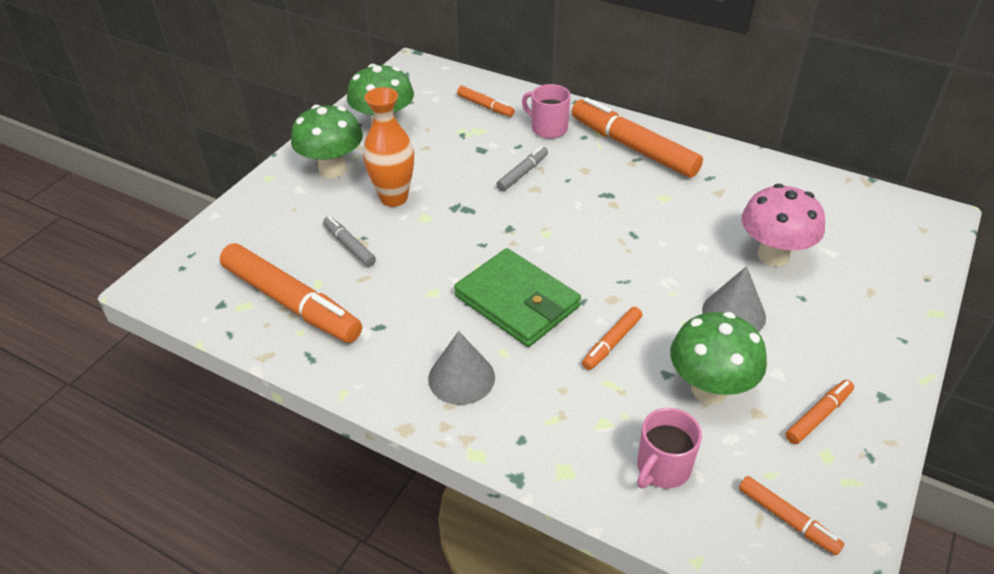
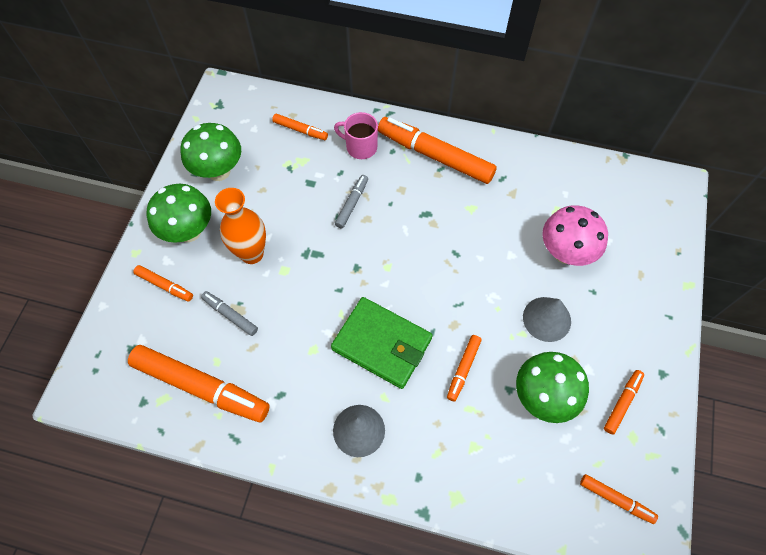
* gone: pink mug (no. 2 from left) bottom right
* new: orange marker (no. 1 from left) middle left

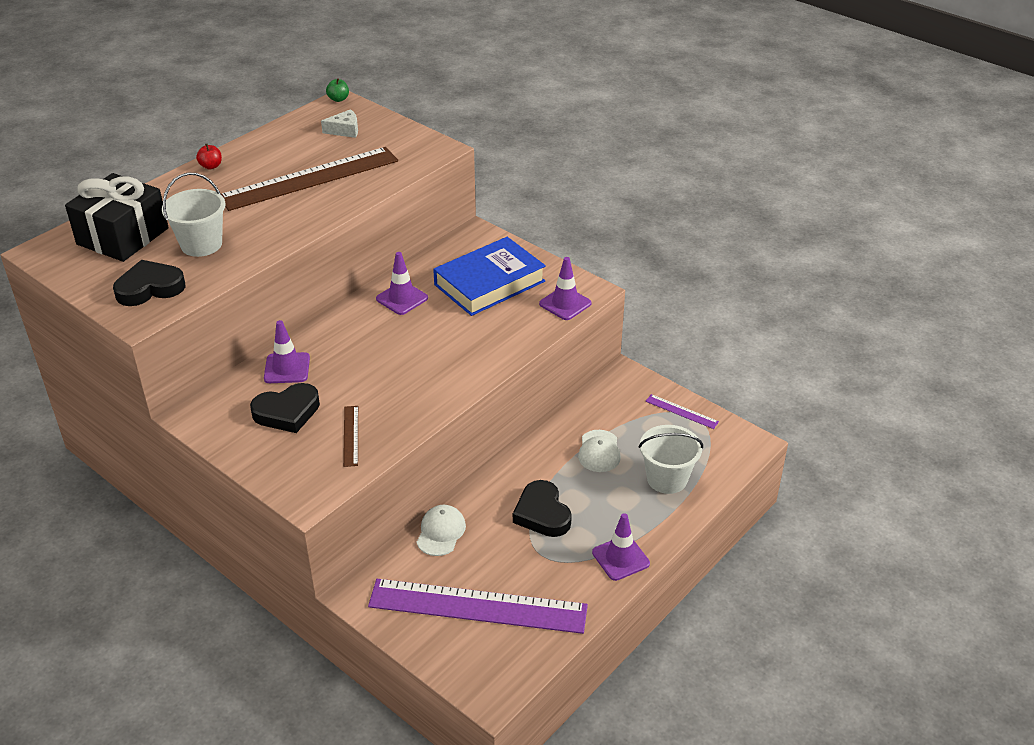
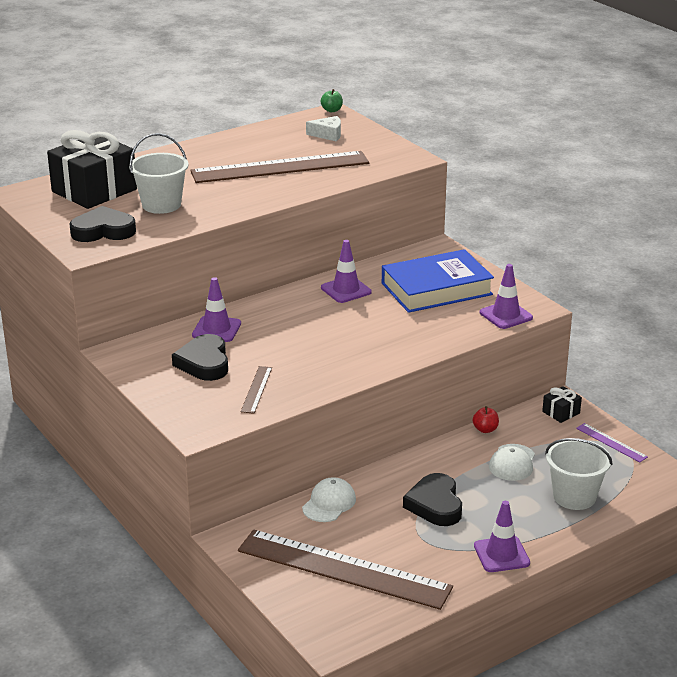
* shifted: red apple top left to middle right
* rotated: black heart (no. 2 from left) middle left = middle left 90 degrees clockwise
* repainted: purple ruler (no. 1 from left) bottom centre to brown ruler (no. 3 from left) bottom centre
* new: black gift (no. 2 from left) middle right

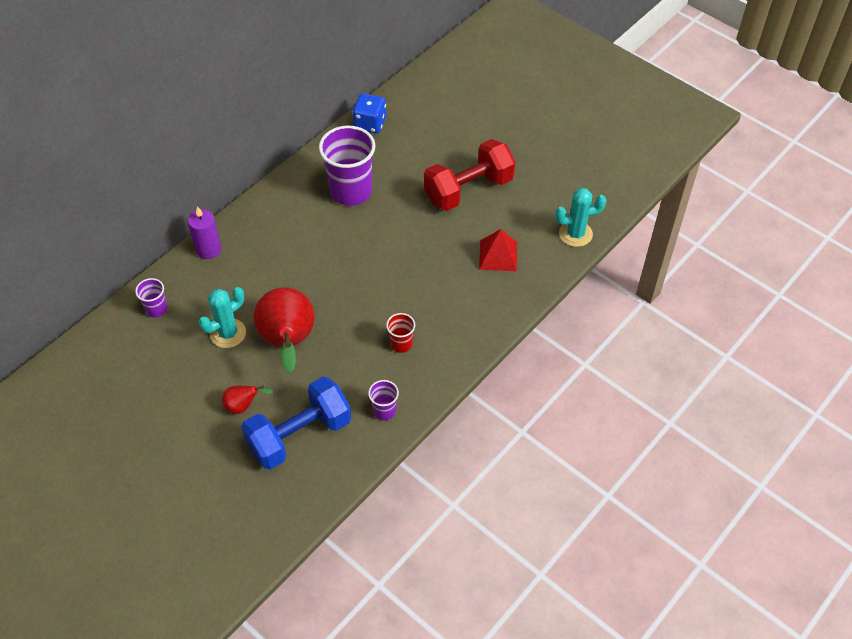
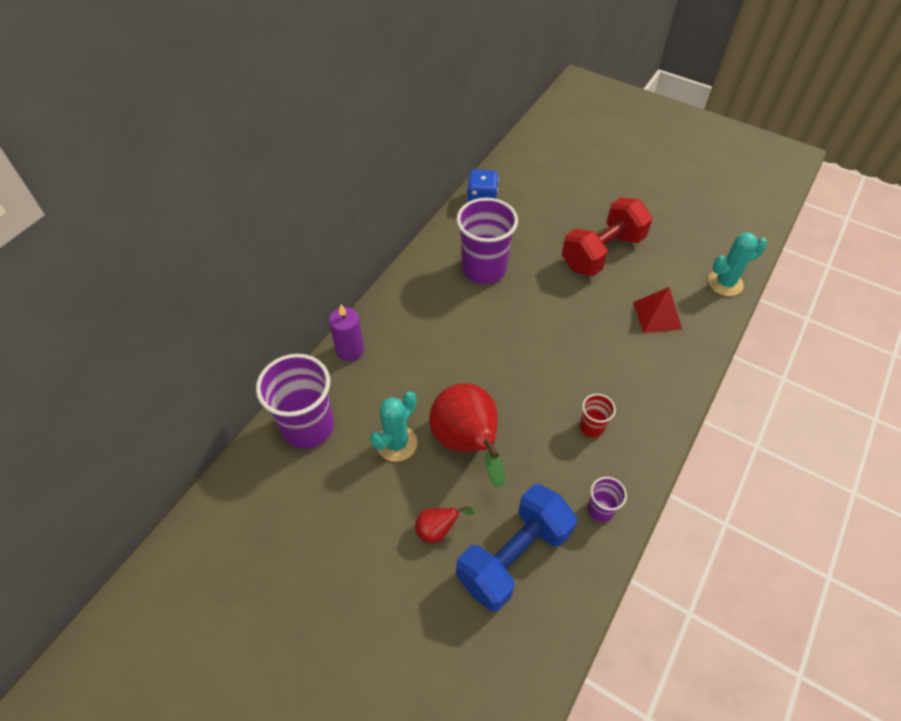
* scaled: purple cup (no. 1 from left) middle left = middle left x2.10

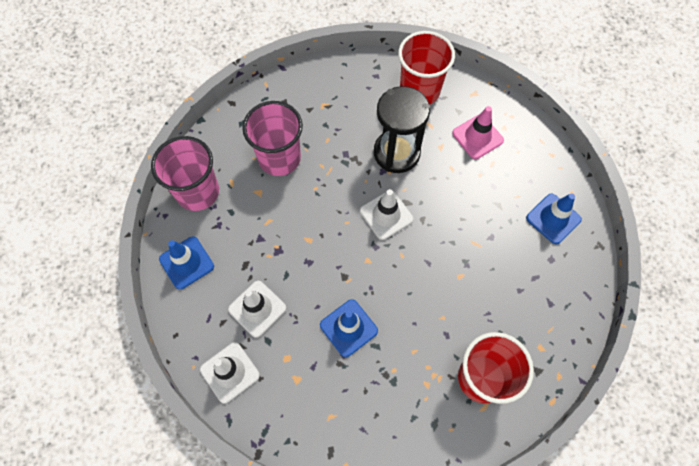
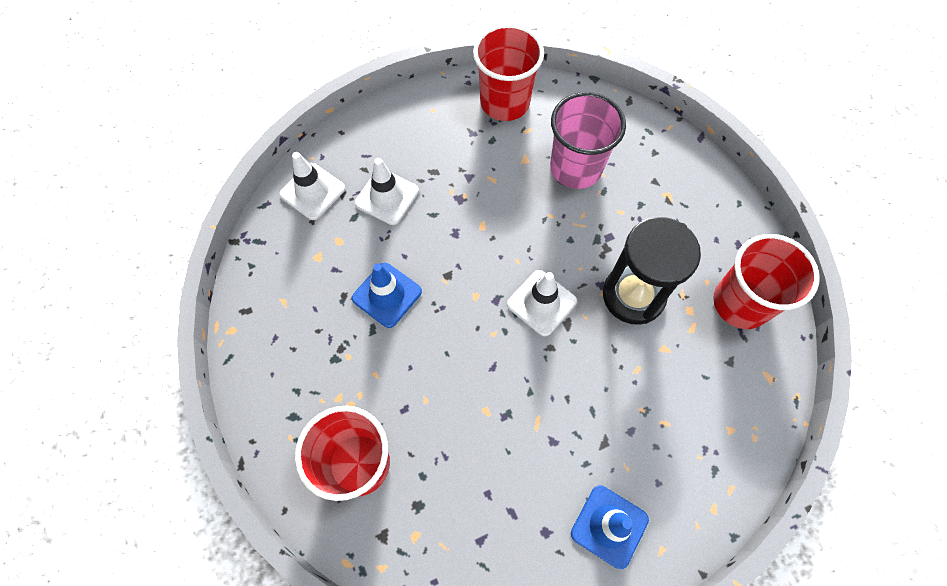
* gone: pink traffic cone top right
* repainted: pink cup (no. 1 from left) middle left to red cup (no. 2 from left) top centre
* gone: blue traffic cone (no. 1 from left) middle left

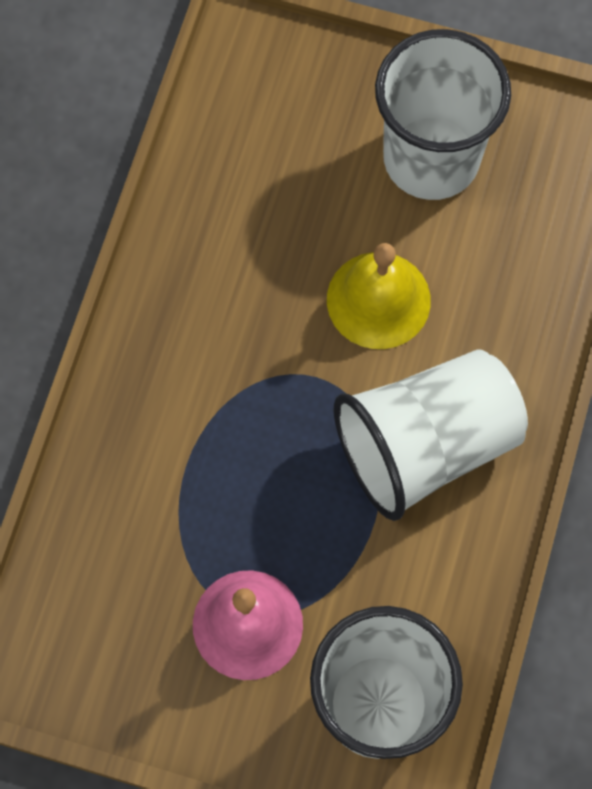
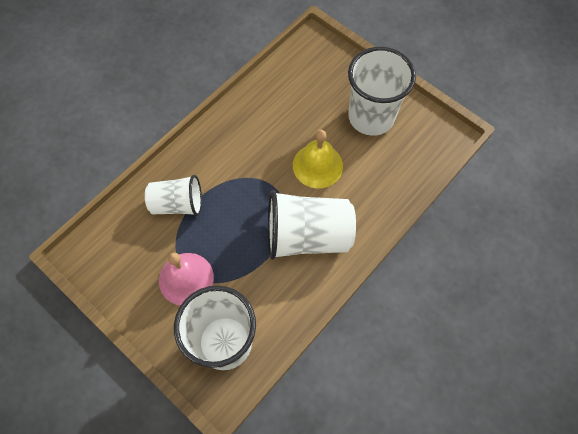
* new: white cup (no. 1 from left) middle left

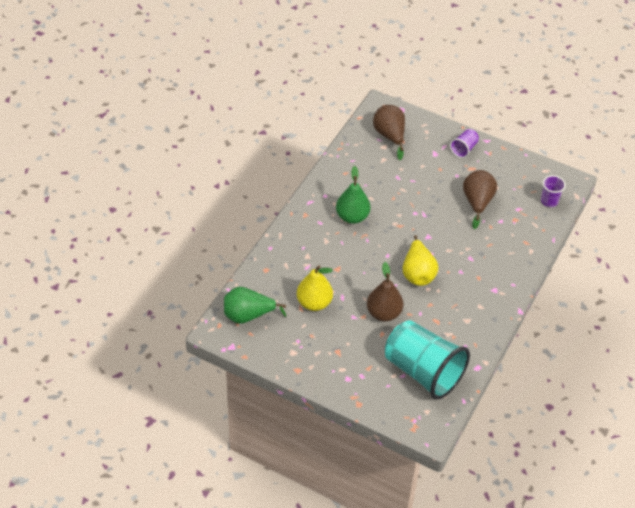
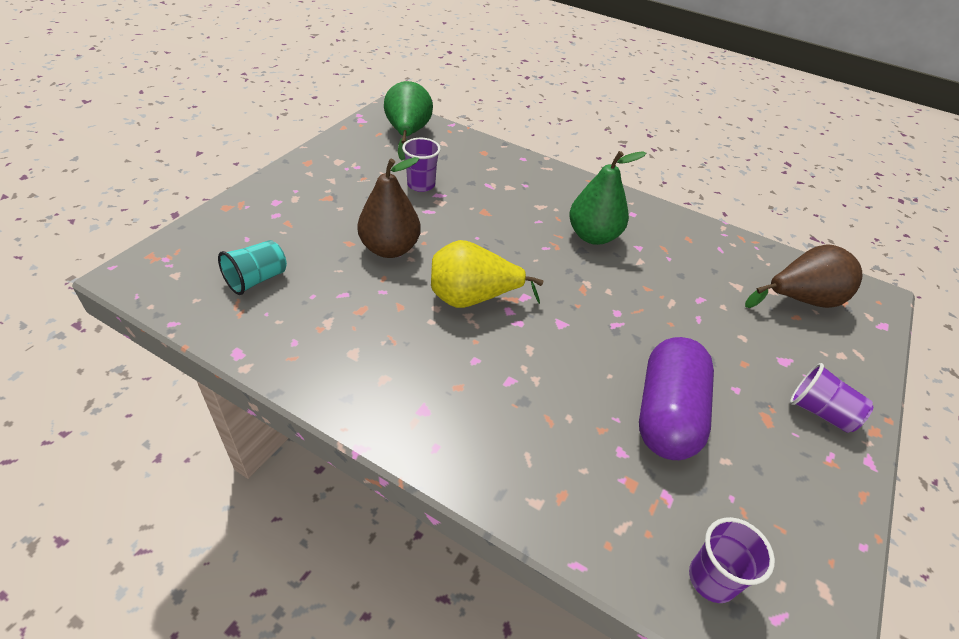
* swapped: brown pear (no. 3 from left) middle right to purple capsule middle right
* swapped: yellow pear (no. 1 from left) centre to purple cup (no. 1 from left) top centre
* scaled: turquoise cup bottom right = middle left x0.43

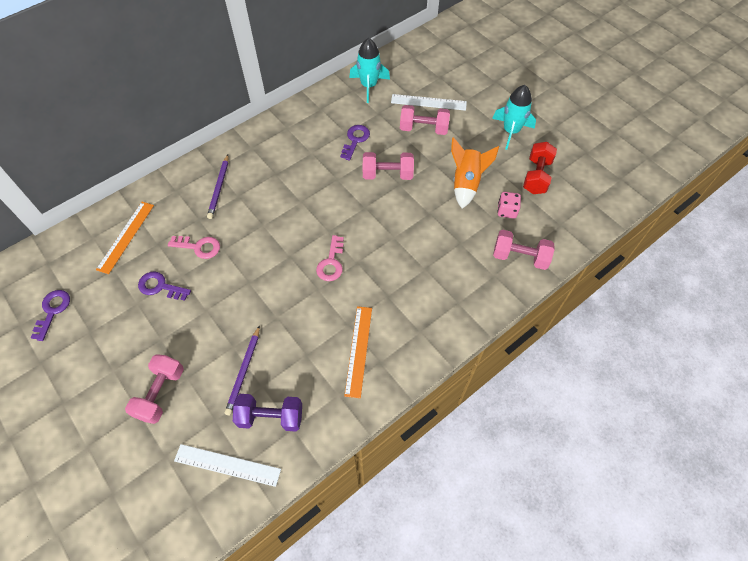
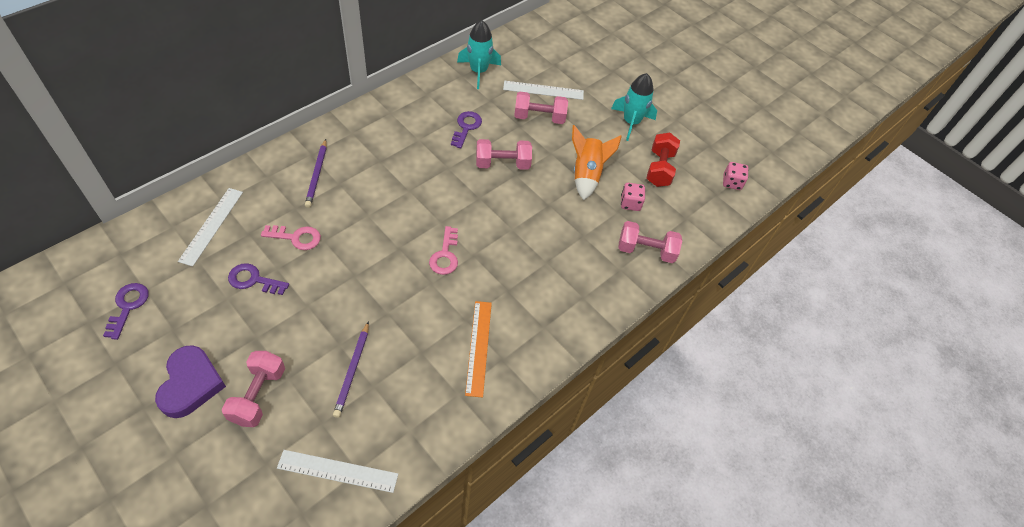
* repainted: orange ruler (no. 1 from left) middle left to white ruler (no. 1 from left) middle left
* gone: purple dumbbell bottom centre
* new: pink dice (no. 2 from left) middle right
* new: purple heart bottom left

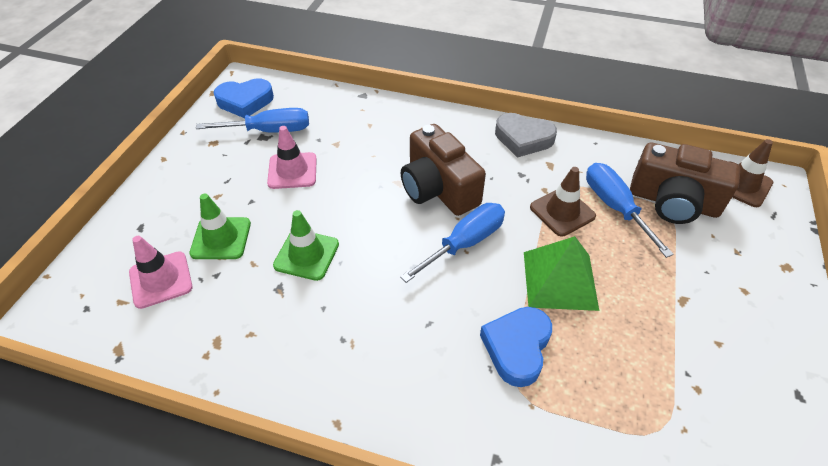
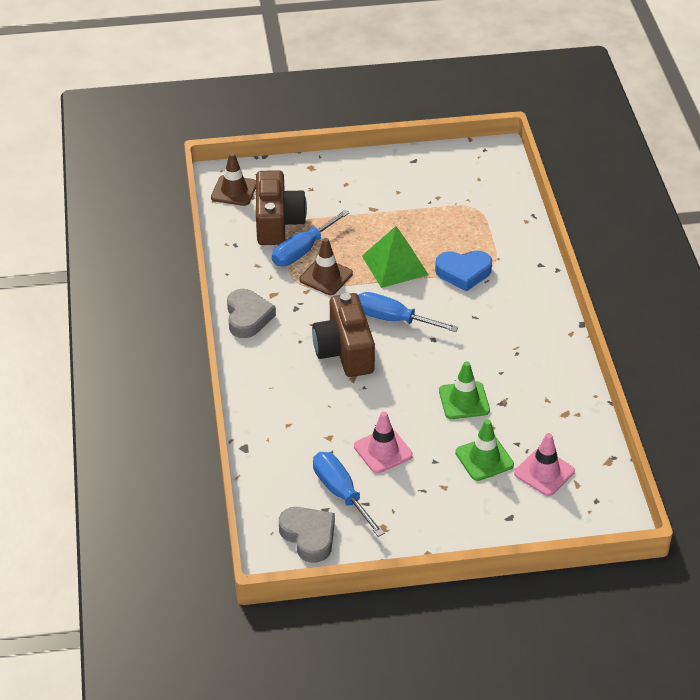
* repainted: blue heart (no. 1 from left) top left to grey heart (no. 2 from left) bottom centre
* rotated: brown camera (no. 1 from left in the first image) centre = centre 135 degrees clockwise

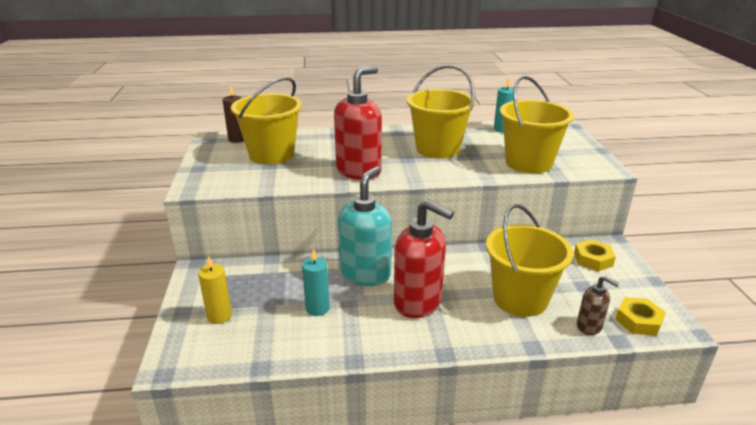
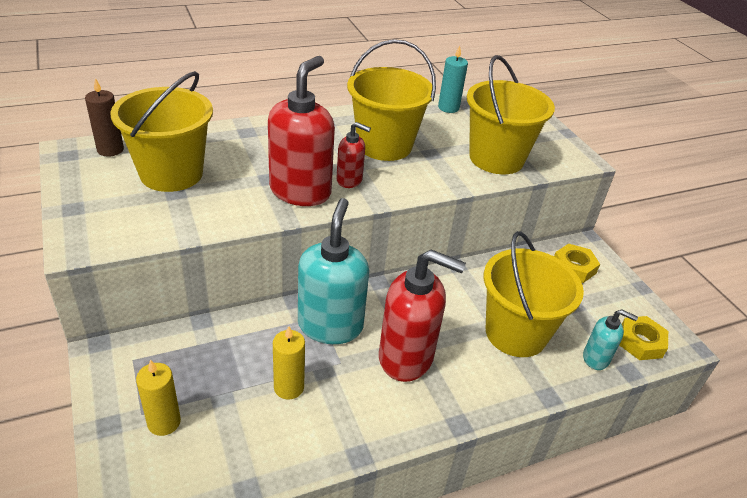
* repainted: turquoise candle (no. 1 from left) centre to yellow candle (no. 2 from left) bottom centre
* repainted: brown soap dispenser bottom right to turquoise soap dispenser (no. 2 from left) bottom right
* new: red soap dispenser (no. 2 from left) top centre

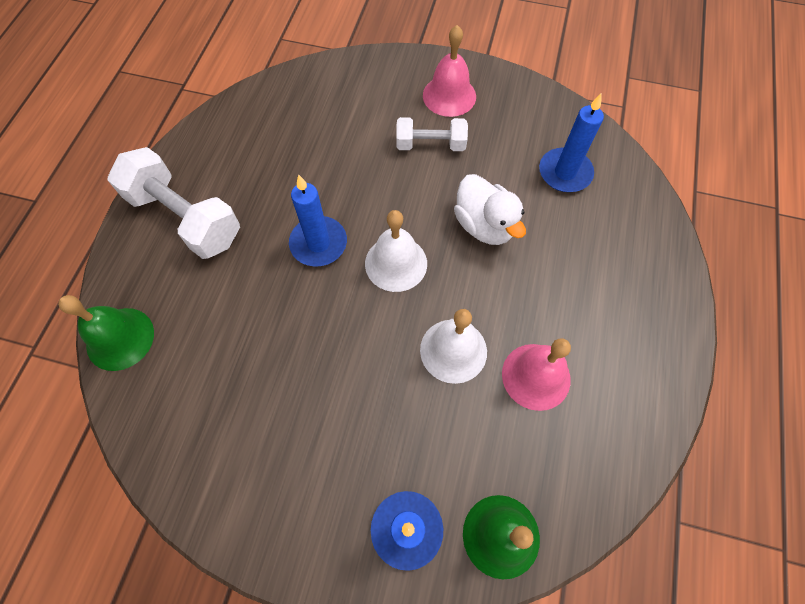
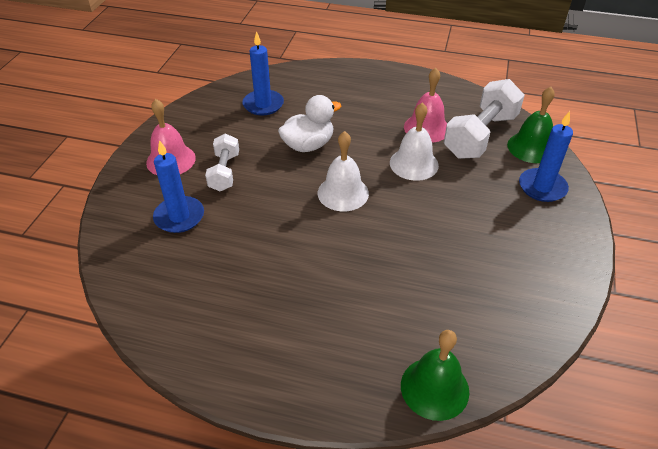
* shifted: white dumbbell (no. 1 from left in the first image) middle left to white dumbbell (no. 2 from left) top right
* shifted: blue candle (no. 1 from left) centre to middle left

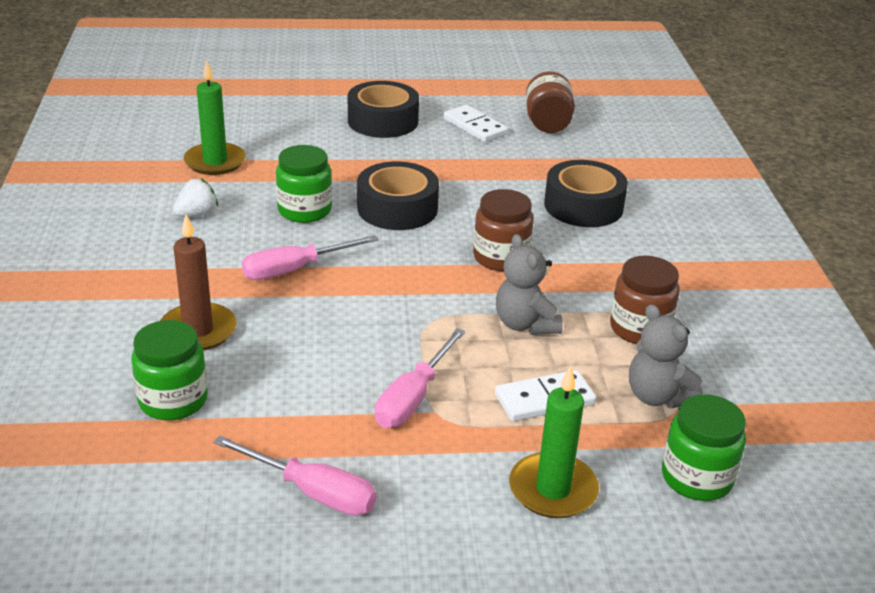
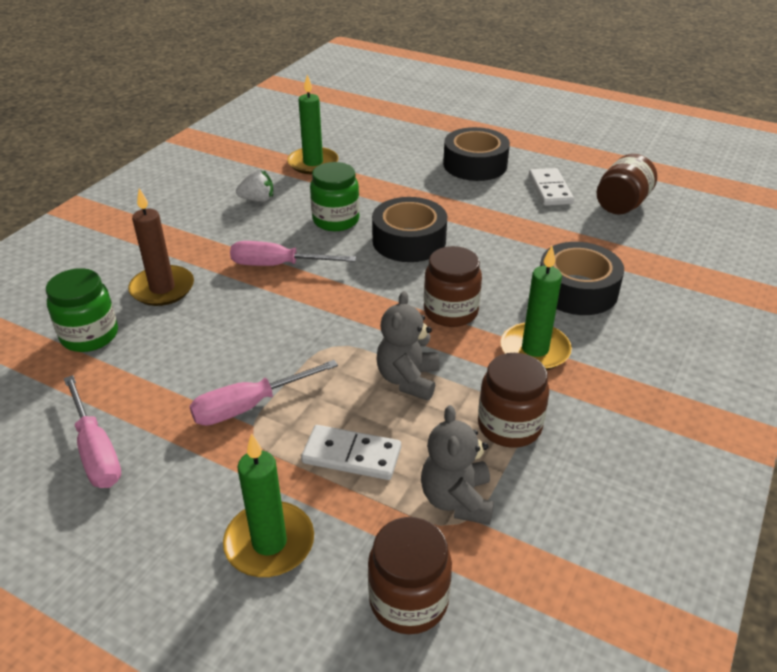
* repainted: green jar (no. 3 from left) bottom right to brown jar (no. 1 from left) bottom centre
* new: green candle (no. 3 from left) middle right

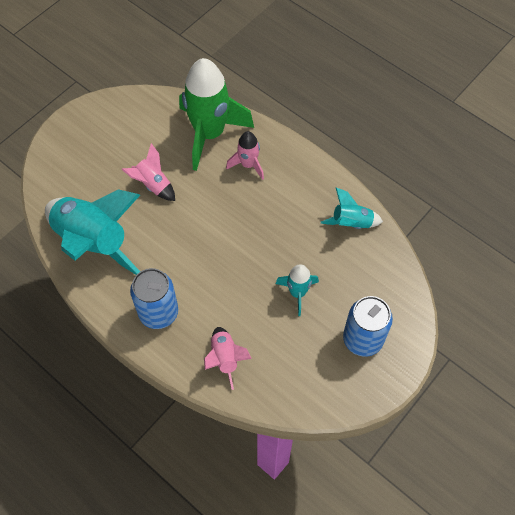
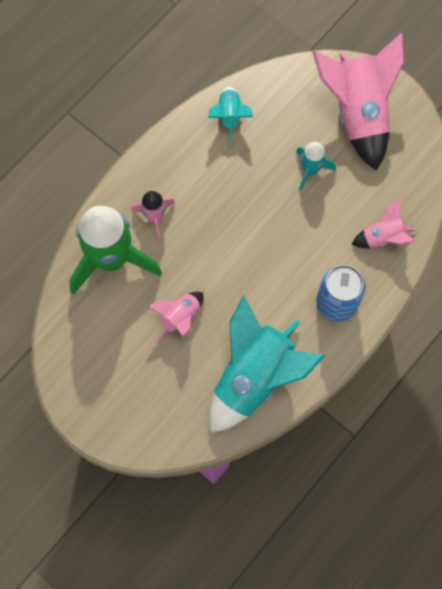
* swapped: blue can (no. 2 from left) middle right to pink rocket (no. 3 from left) top right

